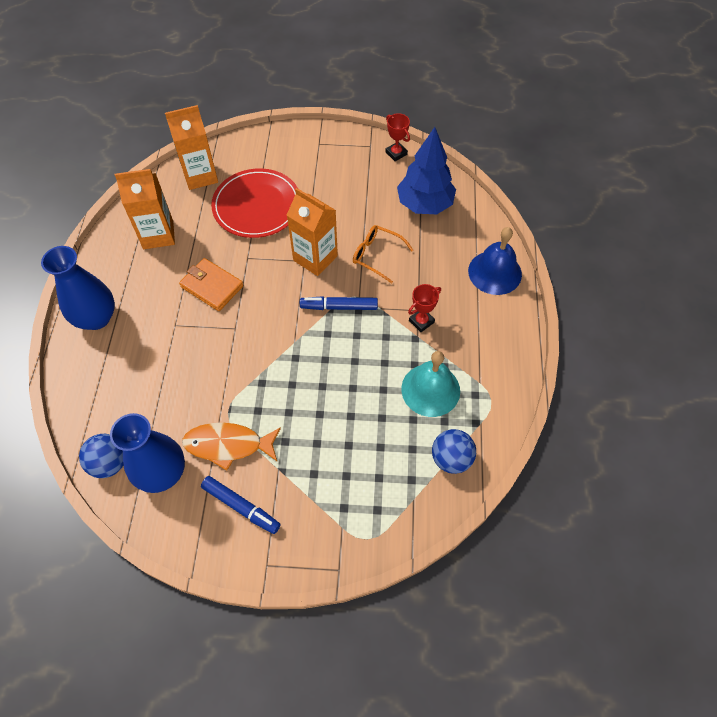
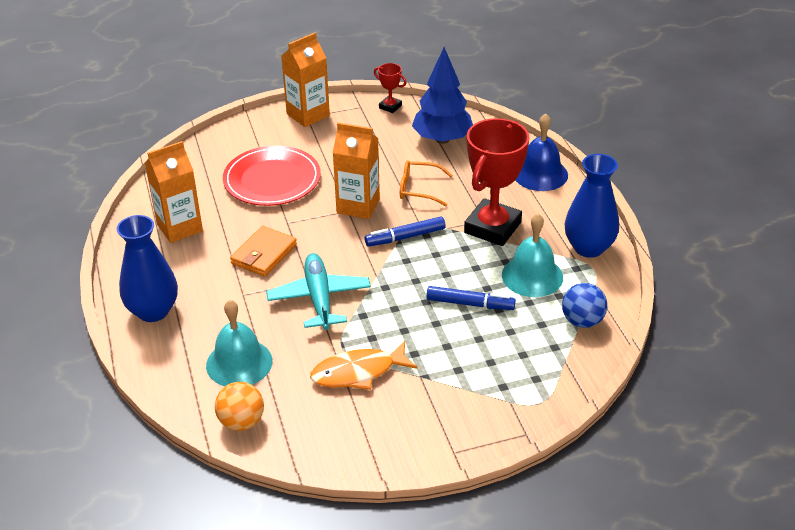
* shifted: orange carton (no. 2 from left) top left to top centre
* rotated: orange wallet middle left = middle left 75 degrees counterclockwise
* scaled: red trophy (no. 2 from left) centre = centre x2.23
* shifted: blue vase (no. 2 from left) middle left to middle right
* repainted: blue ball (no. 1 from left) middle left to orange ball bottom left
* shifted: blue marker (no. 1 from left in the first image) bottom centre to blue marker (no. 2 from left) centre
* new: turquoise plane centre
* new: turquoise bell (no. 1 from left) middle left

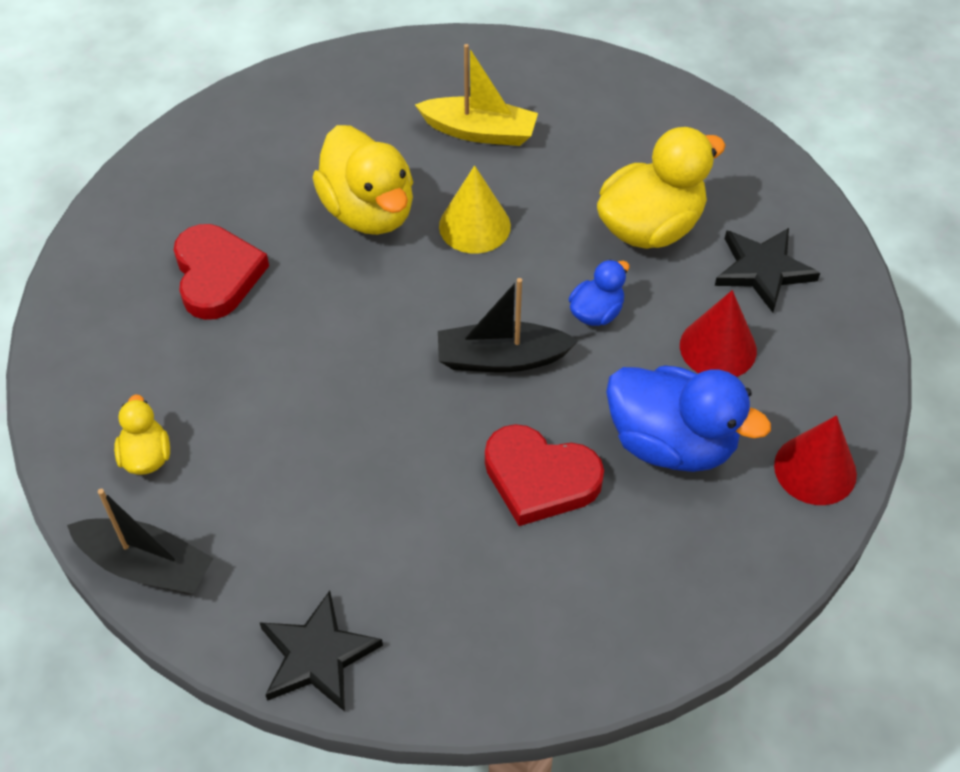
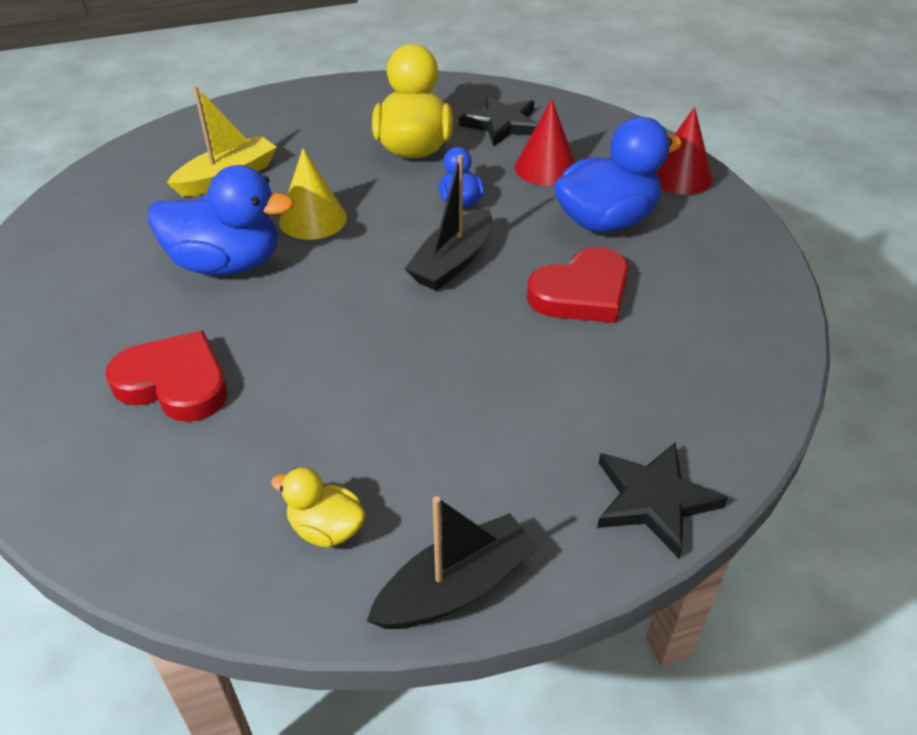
* repainted: yellow duck (no. 2 from left) top centre to blue duck (no. 1 from left) top left

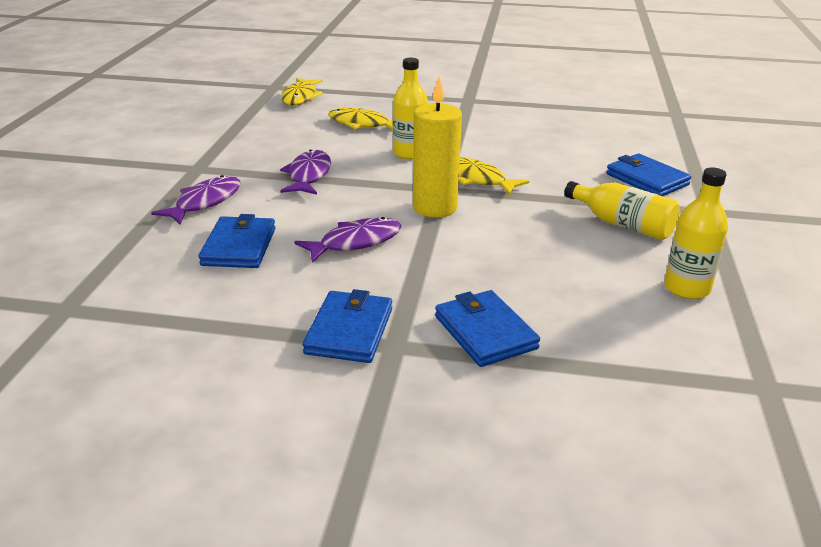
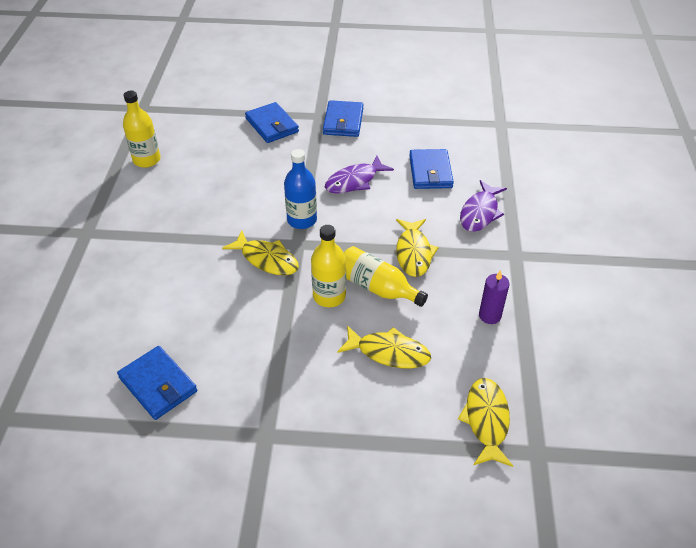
* swapped: yellow candle top centre to blue bottle centre
* repainted: purple fish (no. 2 from left) top centre to yellow fish (no. 3 from left) centre
* shifted: blue wallet (no. 4 from left in the first image) top right to blue wallet (no. 1 from left) bottom left
* shifted: yellow bottle (no. 2 from left in the first image) middle right to yellow bottle (no. 3 from left) centre
* new: purple candle middle right

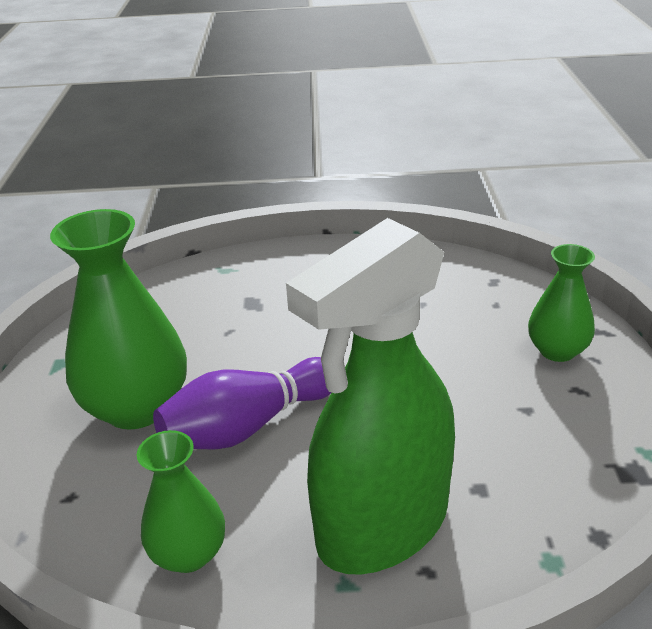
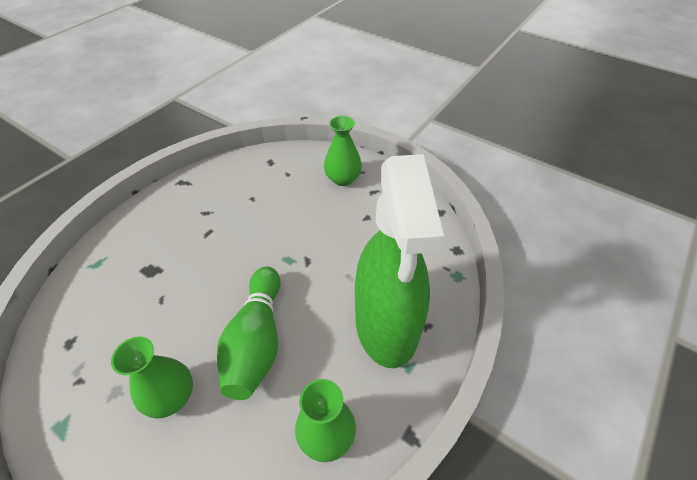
* scaled: green vase (no. 1 from left) middle left = bottom left x0.58
* repainted: purple bowling pin centre to green bowling pin bottom centre

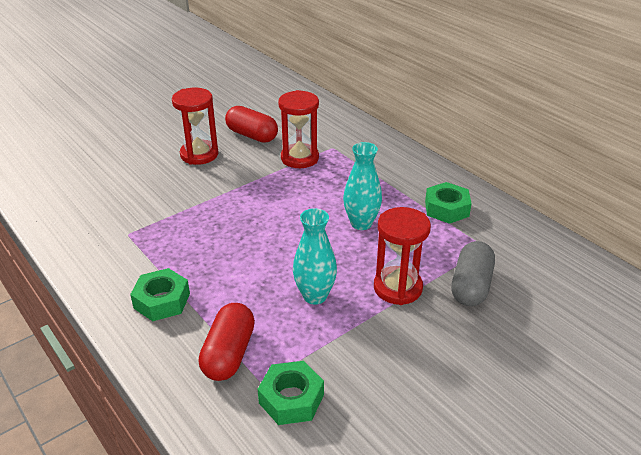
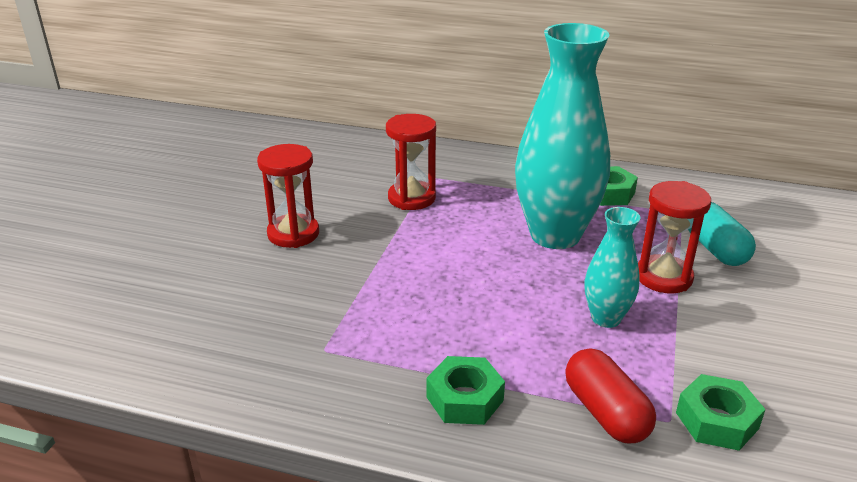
* gone: red capsule (no. 2 from left) top centre
* scaled: turquoise vase (no. 2 from left in the first image) centre = top centre x1.99
* repainted: grey capsule middle right to turquoise capsule middle right

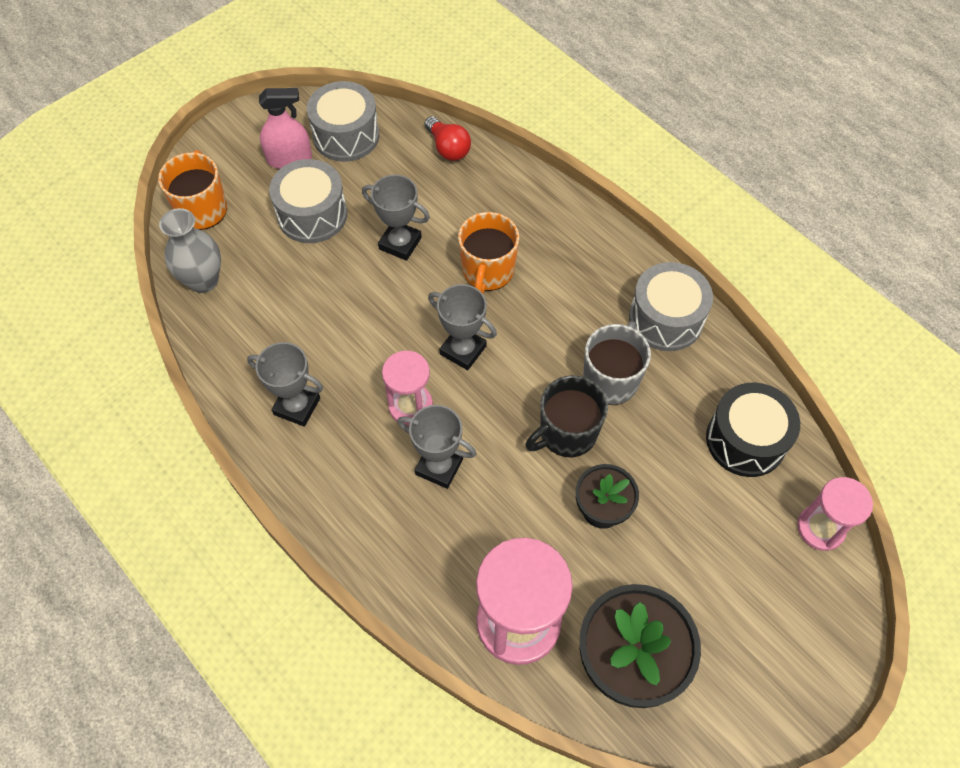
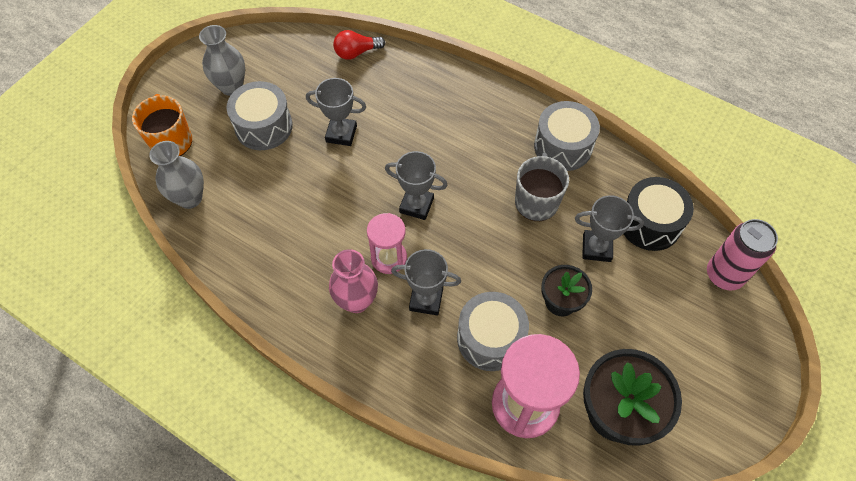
* shifted: grey drum (no. 2 from left) top centre to bottom centre
* swapped: pink spray bottle top left to grey vase (no. 2 from left) top left
* rotated: red light bulb top centre = top centre 120 degrees clockwise
* gone: orange mug (no. 2 from left) top centre
* shifted: grey trophy (no. 1 from left in the first image) middle left to grey trophy (no. 4 from left) middle right
* gone: black mug centre
* swapped: pink hourglass (no. 3 from left) bottom right to pink can middle right
* new: pink vase centre

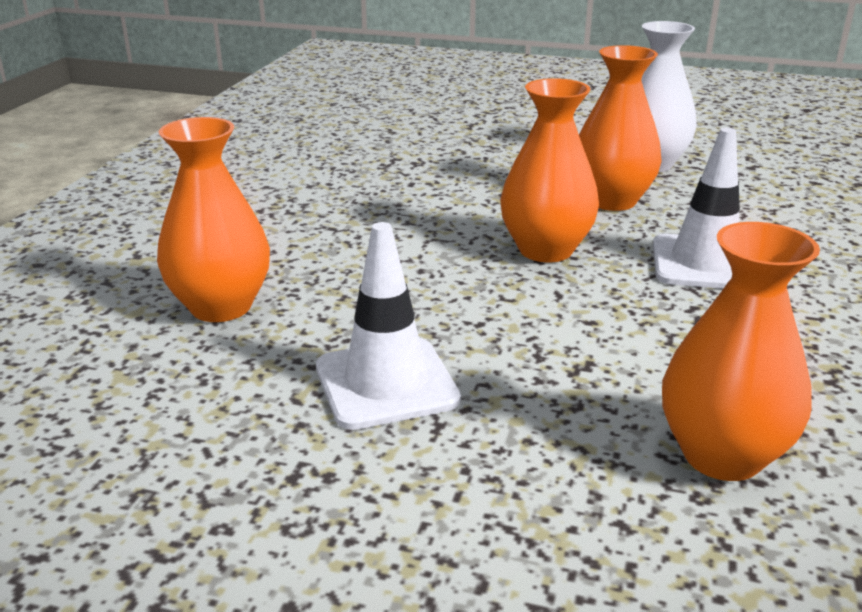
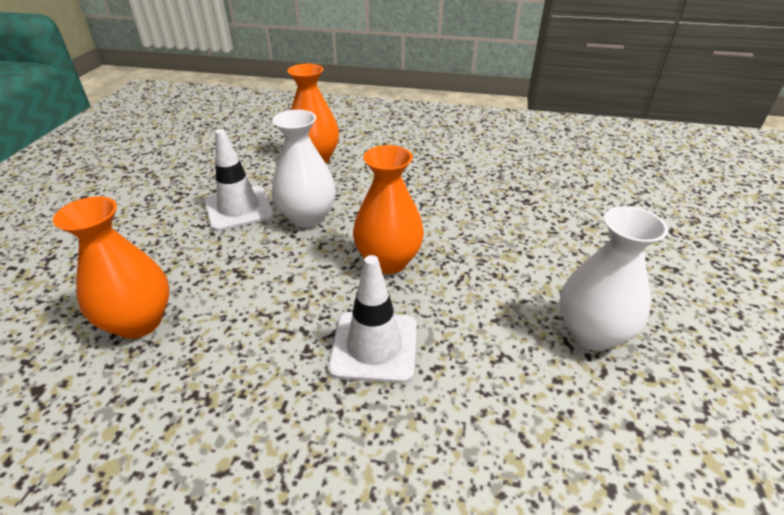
* gone: orange vase (no. 3 from left) top right
* new: white vase (no. 1 from left) top centre

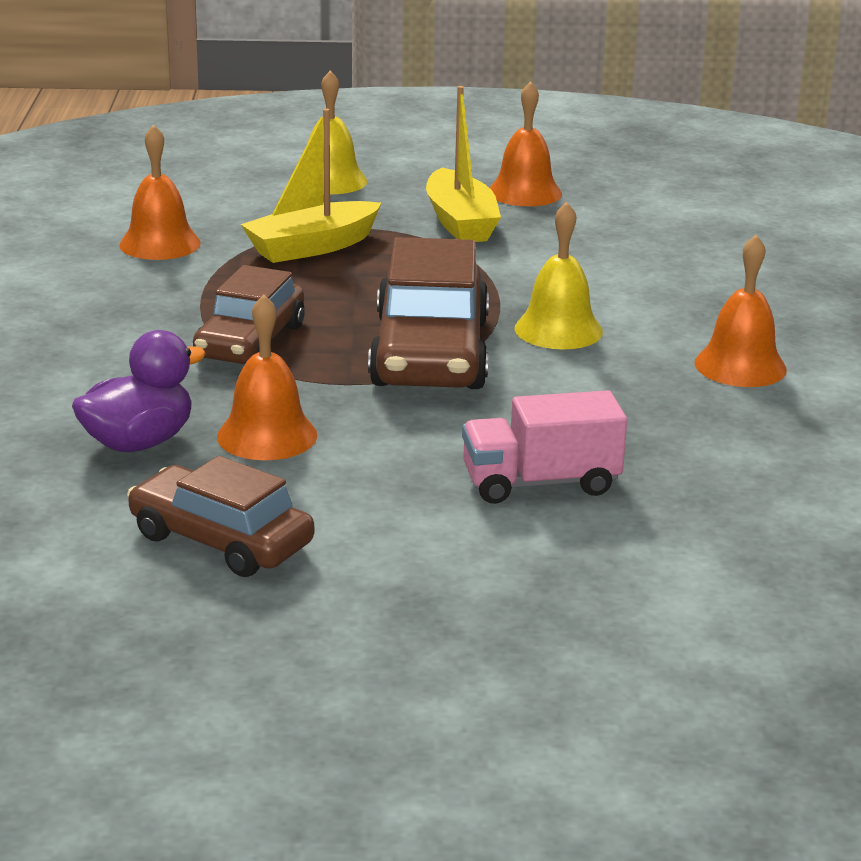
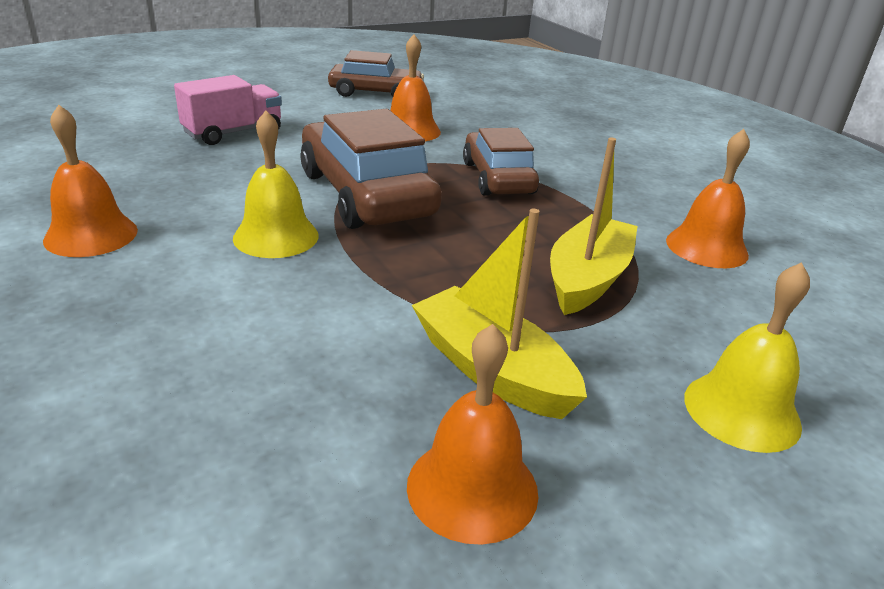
* gone: purple duck middle left

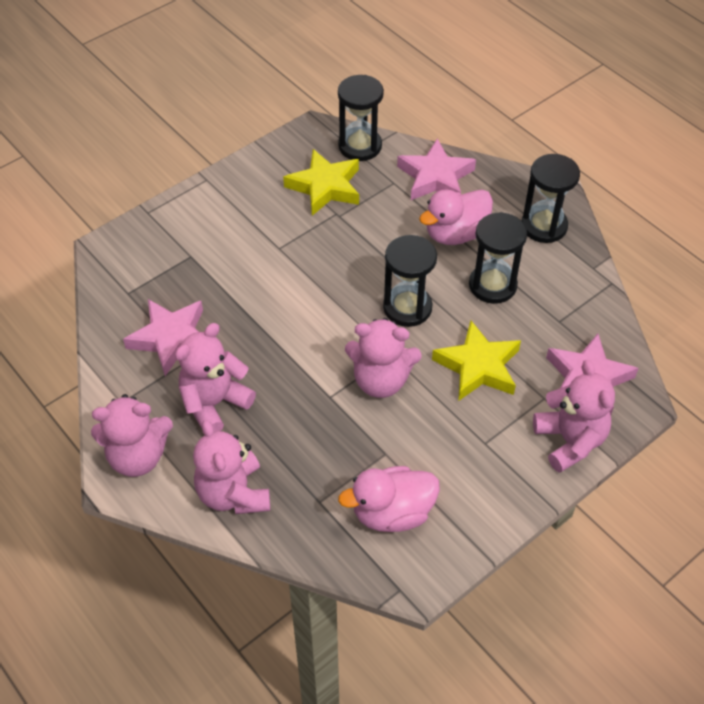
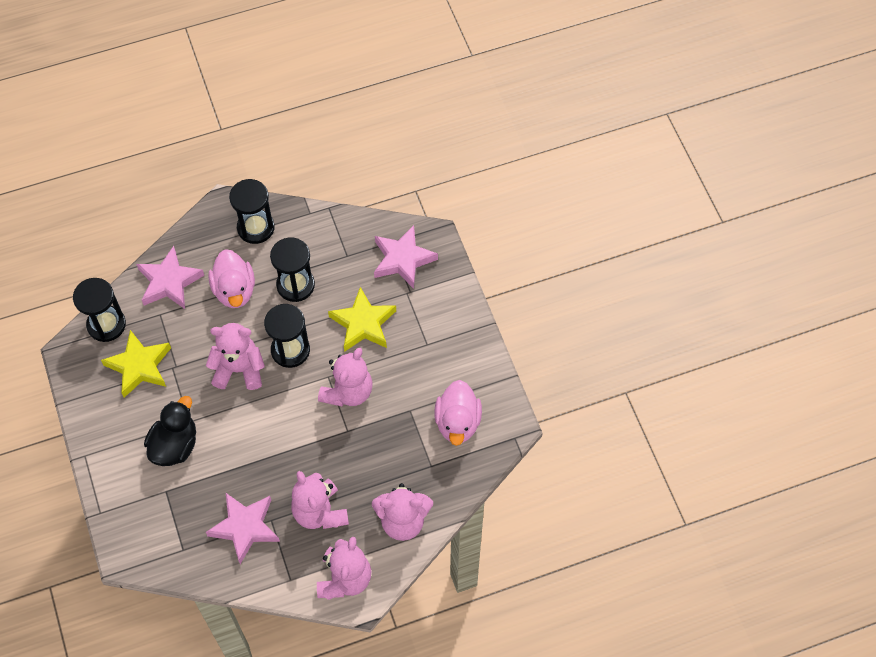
* shifted: pink teddy bear (no. 5 from left in the first image) middle right to pink teddy bear (no. 1 from left) middle left
* new: black duck middle left

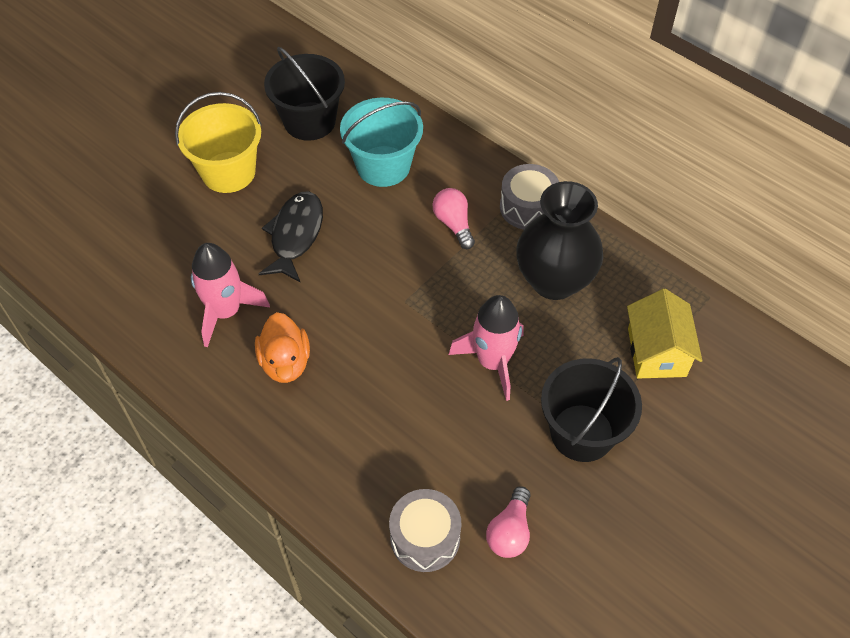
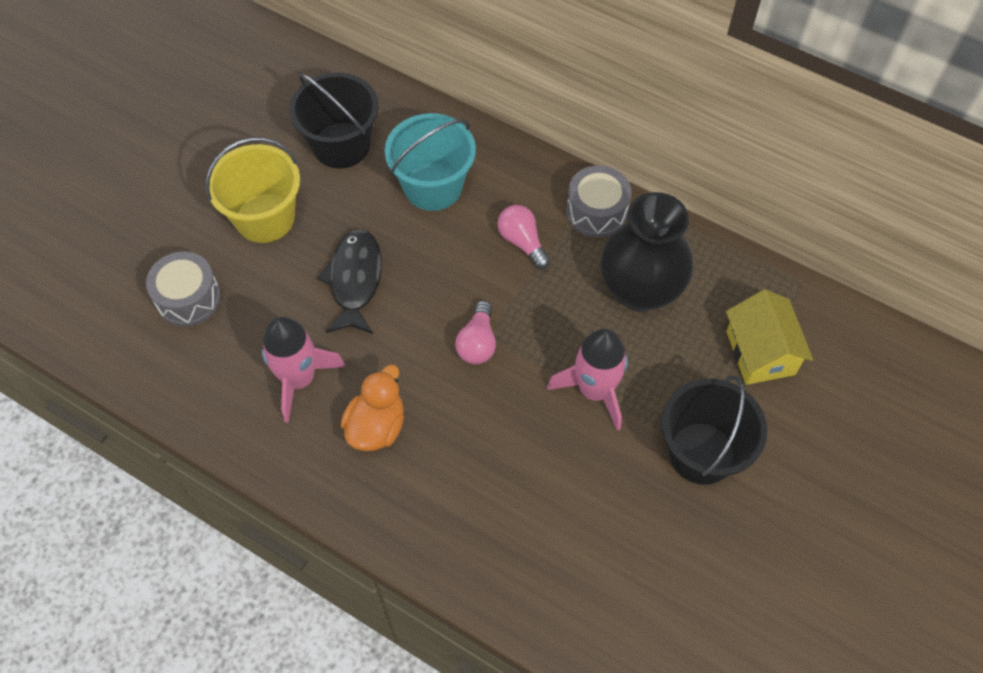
* rotated: orange duck middle left = centre 135 degrees counterclockwise
* shifted: pink light bulb (no. 2 from left in the first image) bottom centre to pink light bulb (no. 1 from left) centre
* shifted: grey drum (no. 1 from left) bottom centre to middle left

